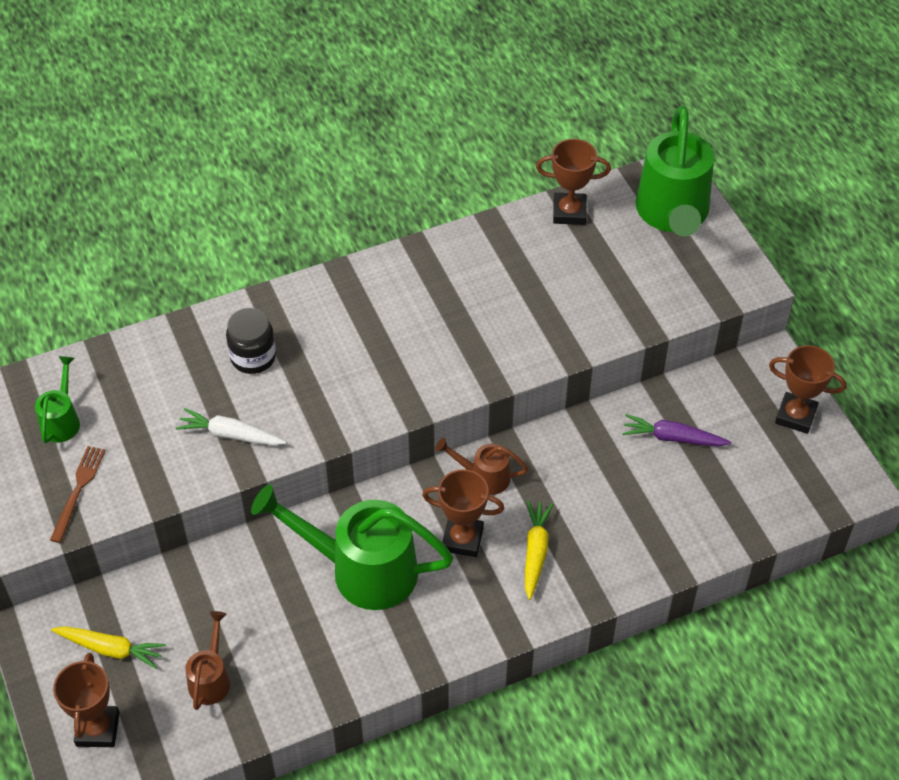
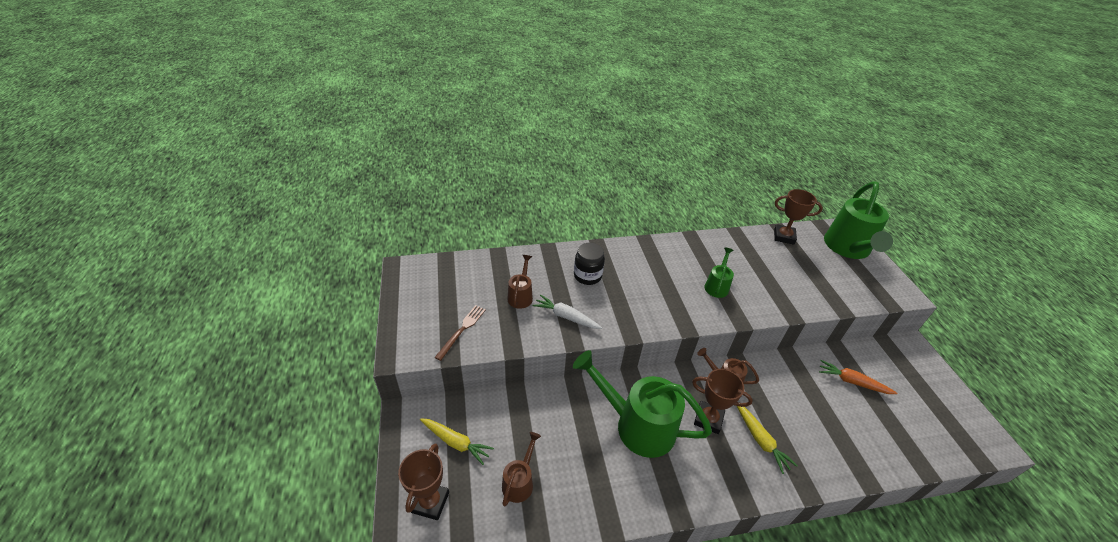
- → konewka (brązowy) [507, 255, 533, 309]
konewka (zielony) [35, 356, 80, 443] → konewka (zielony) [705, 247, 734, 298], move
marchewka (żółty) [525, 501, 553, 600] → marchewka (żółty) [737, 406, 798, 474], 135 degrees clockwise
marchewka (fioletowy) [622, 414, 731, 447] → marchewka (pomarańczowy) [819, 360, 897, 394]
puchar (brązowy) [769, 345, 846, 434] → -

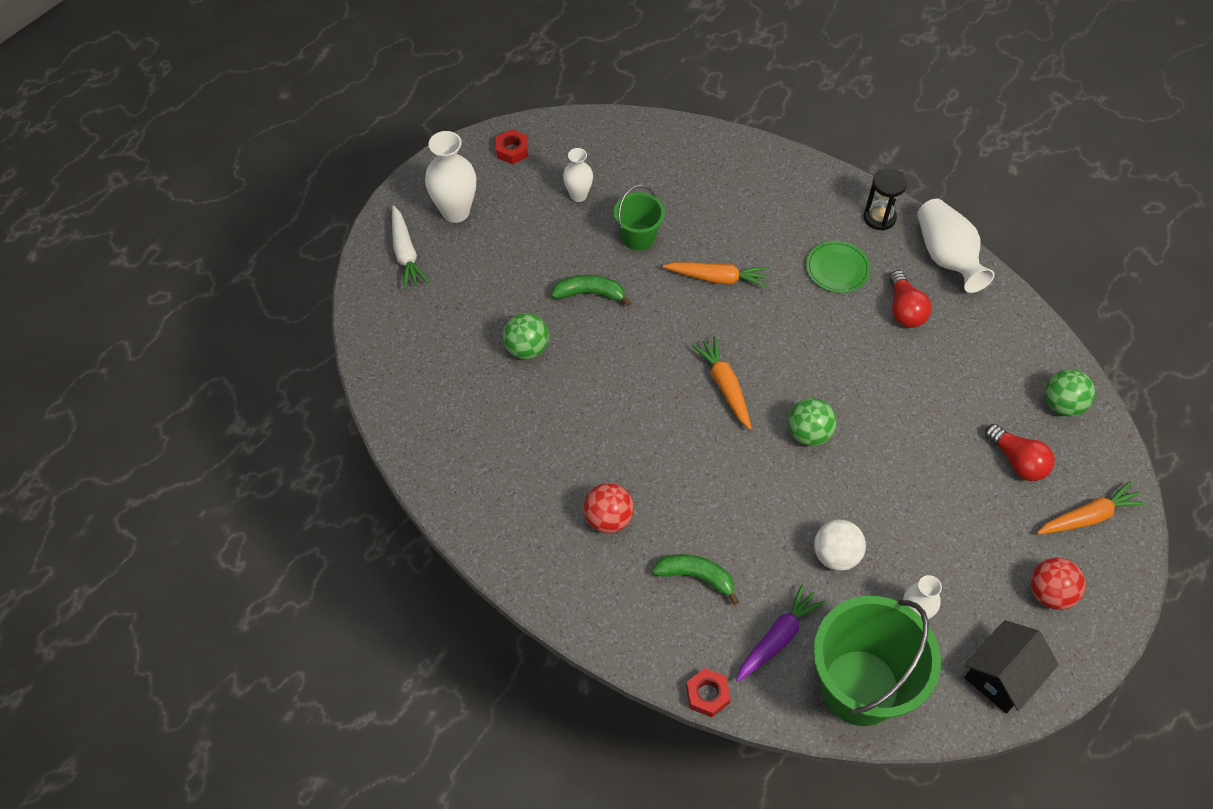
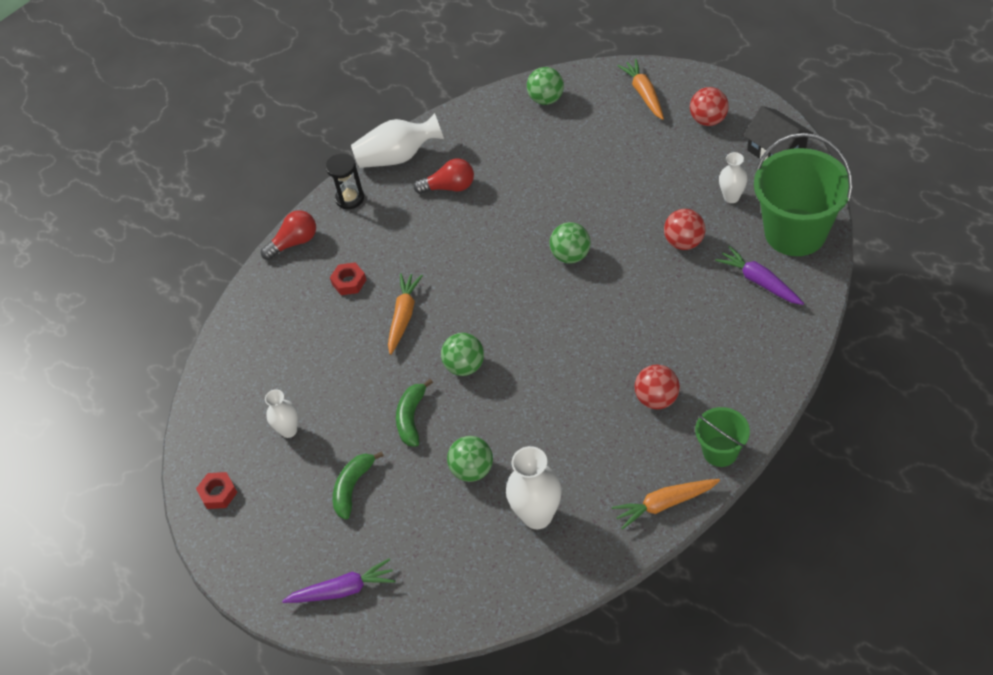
żarówka (czerwony) [985, 424, 1055, 481] → żarówka (czerwony) [261, 210, 316, 260], move
marchewka (biały) [392, 205, 429, 289] → marchewka (fioletowy) [282, 558, 396, 603]
nakrętka (czerwony) [686, 668, 731, 717] → nakrętka (czerwony) [330, 262, 366, 295], move
banan (zielony) [652, 554, 739, 605] → banan (zielony) [333, 451, 384, 519], move
- → piłka (zielony) [441, 333, 484, 376]
wazon (biały) [425, 131, 476, 223] → wazon (biały) [506, 446, 562, 529], move
marchewka (pomarańczowy) [692, 336, 752, 430] → marchewka (pomarańczowy) [612, 479, 720, 530], move
piłka (biały) [814, 519, 866, 571] → piłka (czerwony) [664, 209, 706, 250]
wiadro (zielony) [614, 185, 665, 251] → wiadro (zielony) [695, 407, 750, 467], move
talerz (zielony) [806, 241, 870, 293] → -

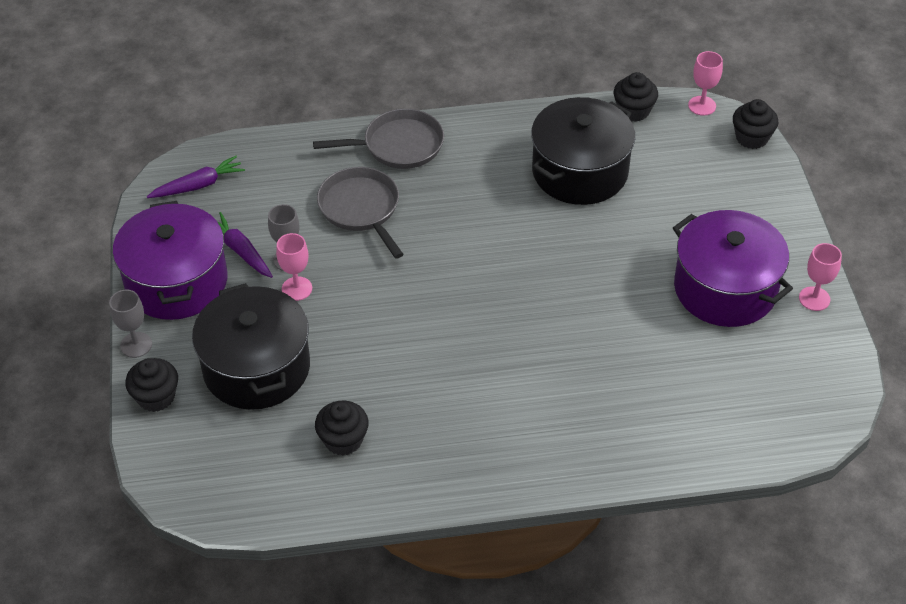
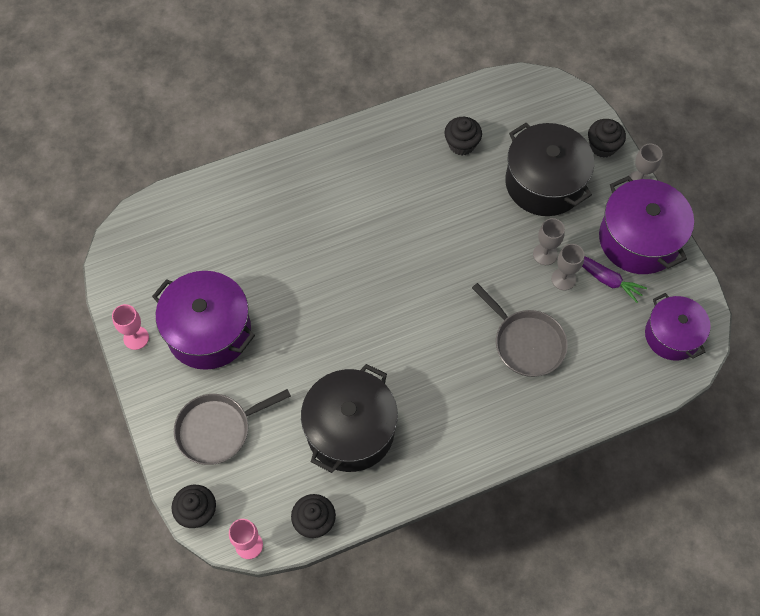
patelnia (szary) [313, 109, 444, 169] → patelnia (szary) [174, 389, 291, 465], move
kielich (różowy) [276, 233, 312, 301] → kielich (szary) [533, 218, 565, 265]
marchewka (fioletowy) [147, 156, 245, 198] → garnek (fioletowy) [645, 293, 711, 360]

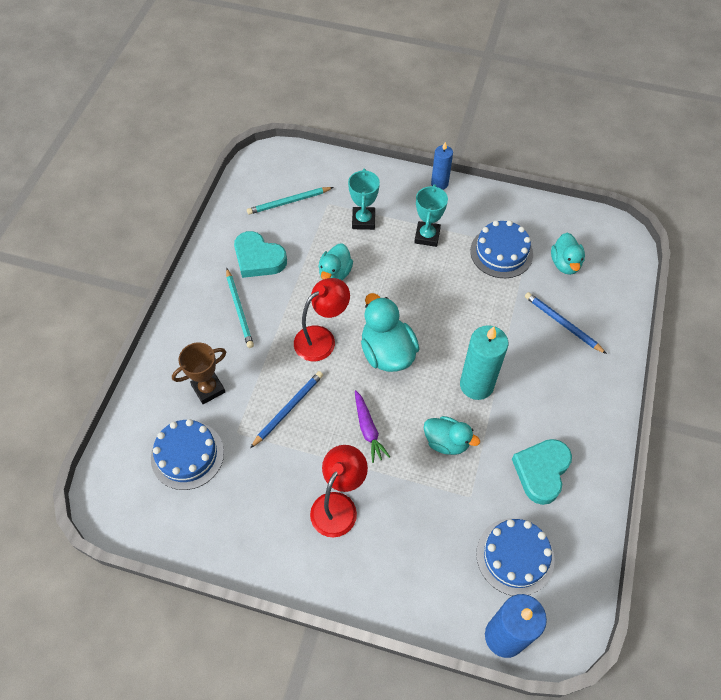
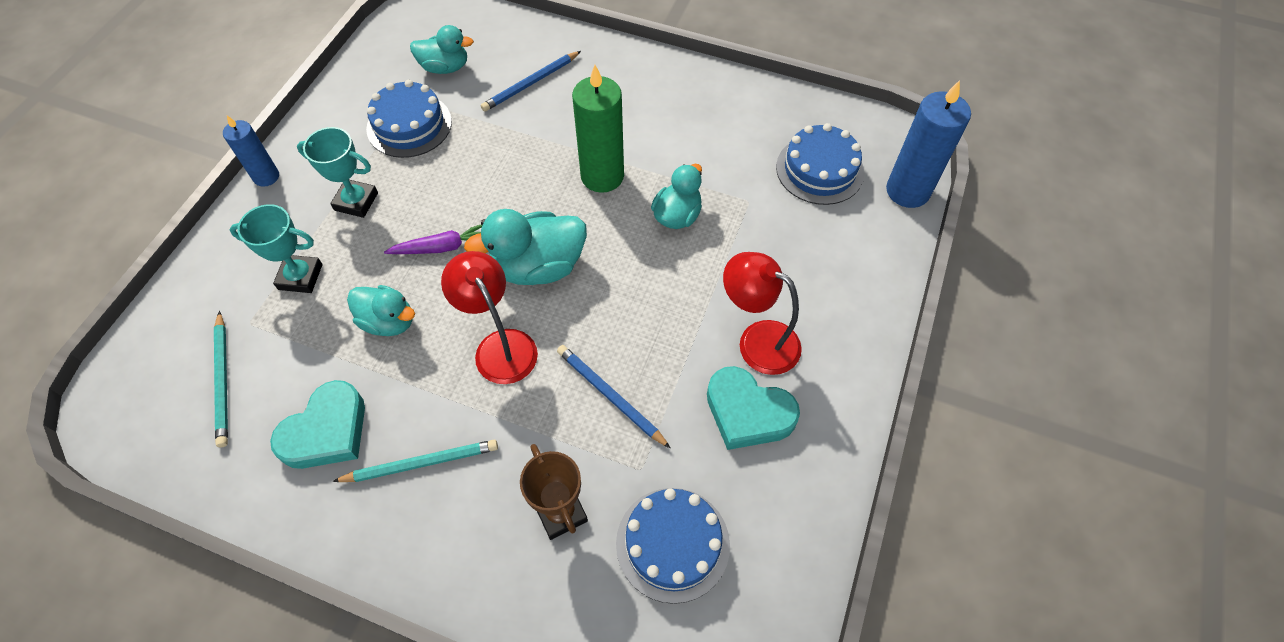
marchewka (fioletowy) [355, 390, 390, 463] → marchewka (fioletowy) [384, 225, 482, 254], move
świeca (turkusowy) [460, 325, 508, 400] → świeca (zielony) [572, 65, 624, 193]
serce (turkusowy) [512, 439, 572, 505] → serce (turkusowy) [707, 366, 800, 450], move

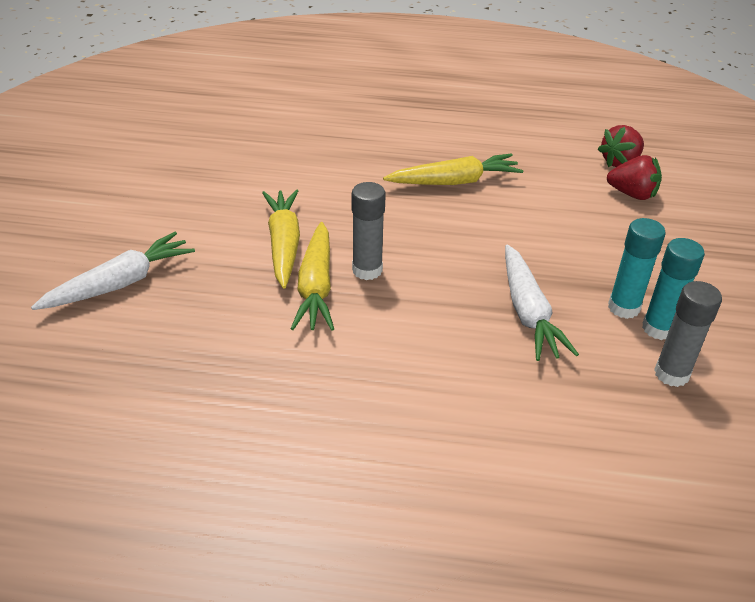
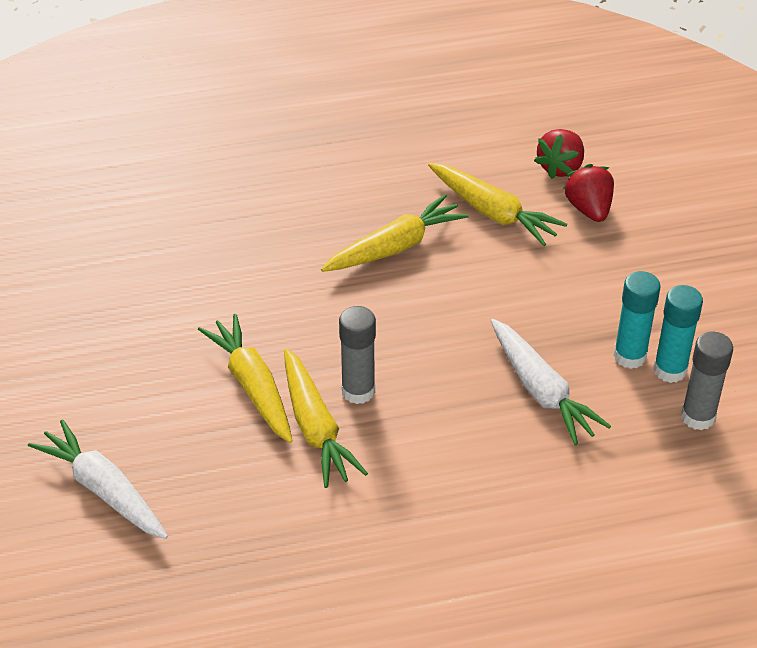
marchewka (biały) [31, 232, 195, 310] → marchewka (biały) [28, 419, 168, 539], 75 degrees counterclockwise
- → marchewka (żółty) [428, 163, 567, 246]
truskawka (czerwony) [607, 155, 662, 200] → truskawka (czerwony) [563, 164, 614, 222], 105 degrees counterclockwise

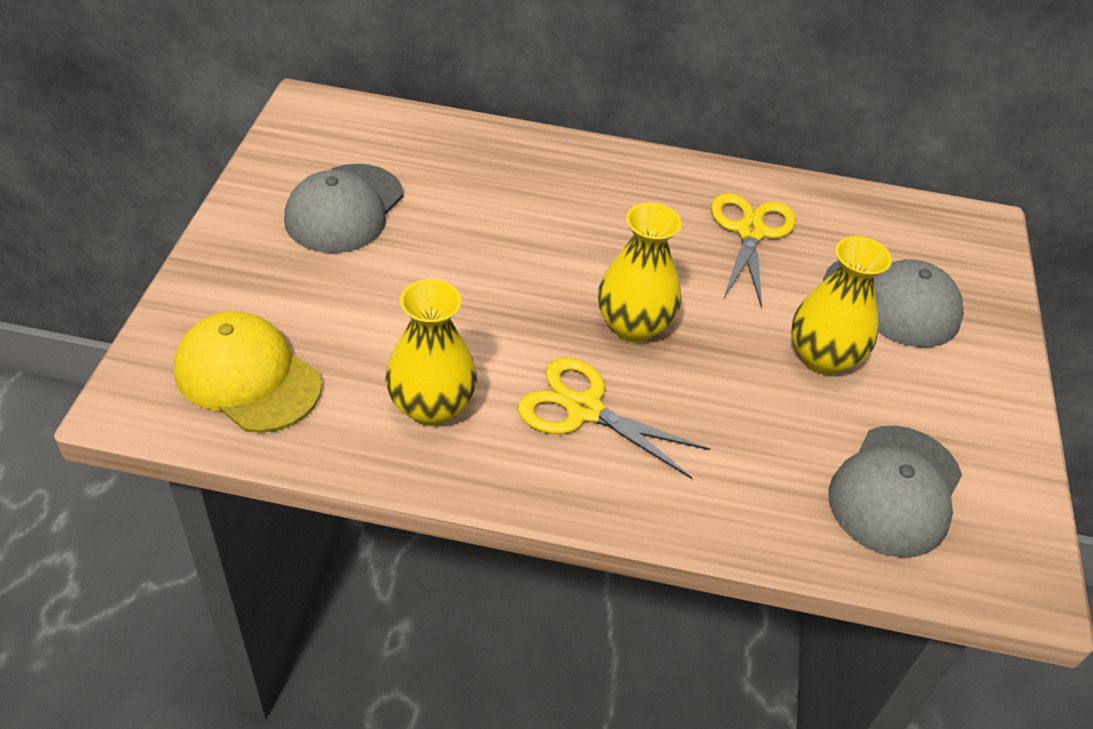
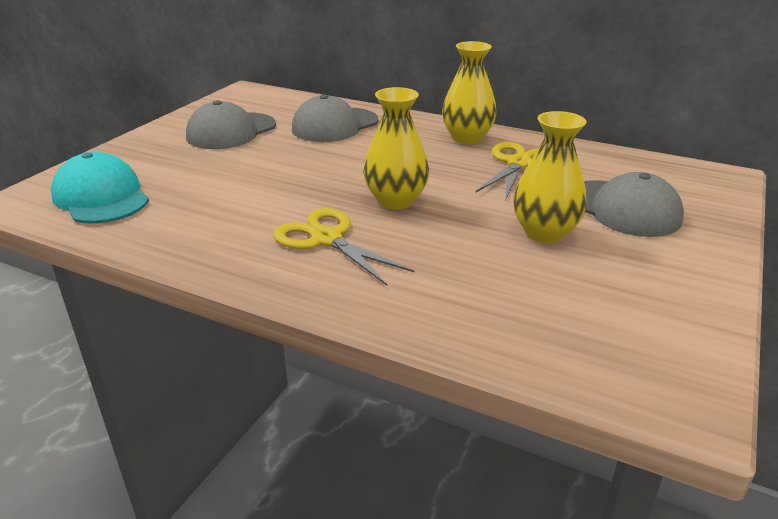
czapka (żółty) [174, 311, 322, 433] → czapka (turkusowy) [51, 152, 149, 224]
czapka (szary) [828, 426, 962, 558] → czapka (szary) [292, 94, 378, 142], move
wazon (żółty) [385, 279, 477, 426] → wazon (żółty) [442, 41, 497, 144], move

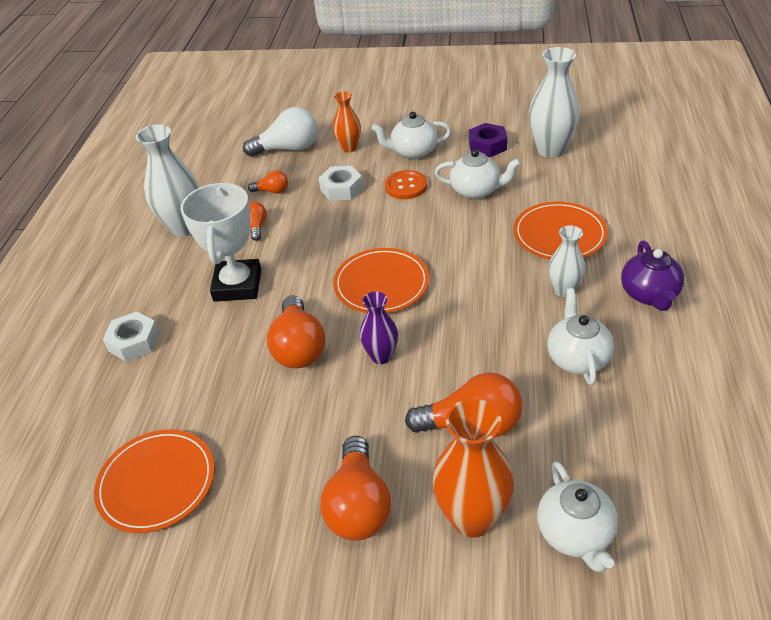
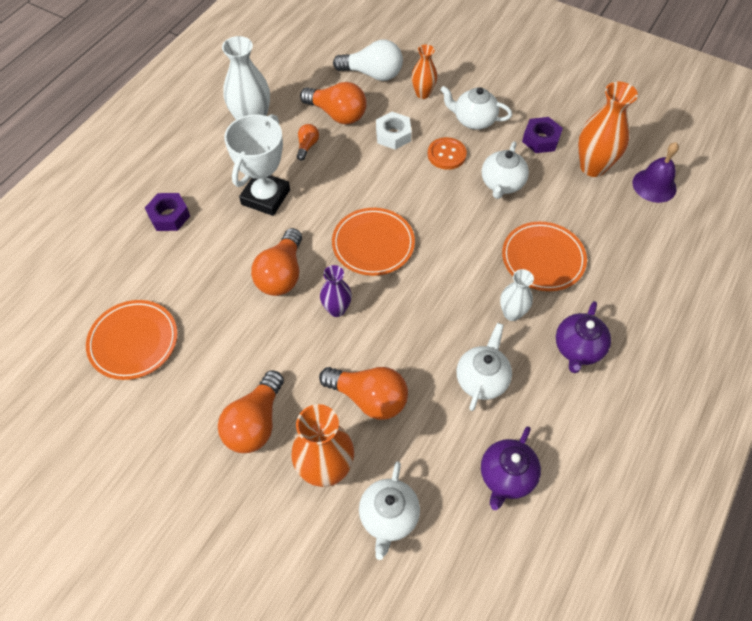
nakrętka (biały) [103, 312, 159, 361] → nakrętka (fioletowy) [145, 193, 190, 231]
żarówka (pomarańczowy) [248, 170, 288, 194] → żarówka (pomarańczowy) [300, 82, 367, 125], x1.96
- → imbryk (fioletowy) [481, 426, 541, 510]
imbryk (biały) [435, 149, 521, 199] → imbryk (biały) [482, 141, 529, 199], 75 degrees clockwise
wazon (biały) [529, 47, 580, 158] → wazon (pomarańczowy) [578, 82, 638, 177]
- → dzwonek (fioletowy) [633, 142, 679, 203]

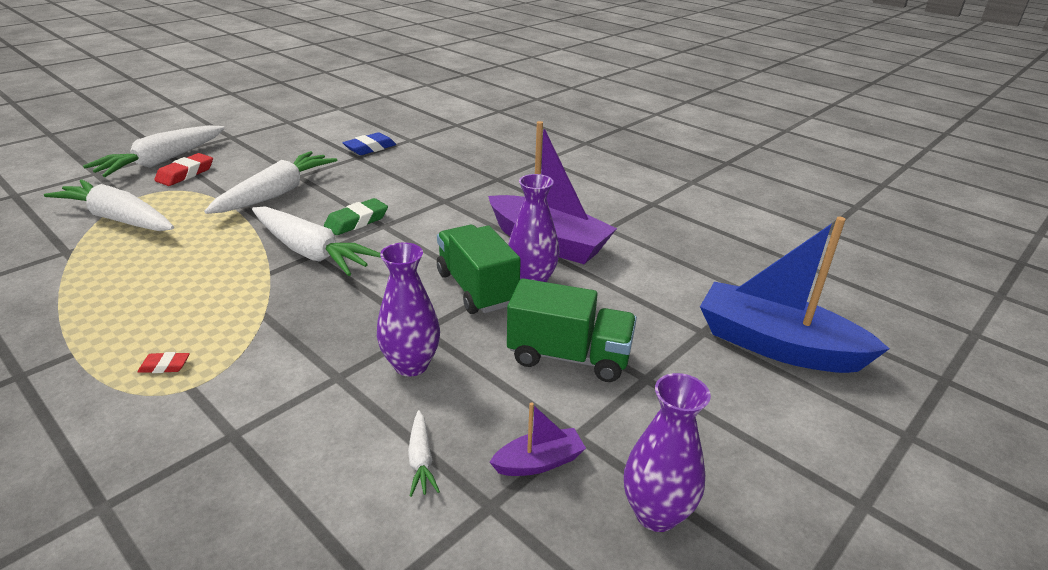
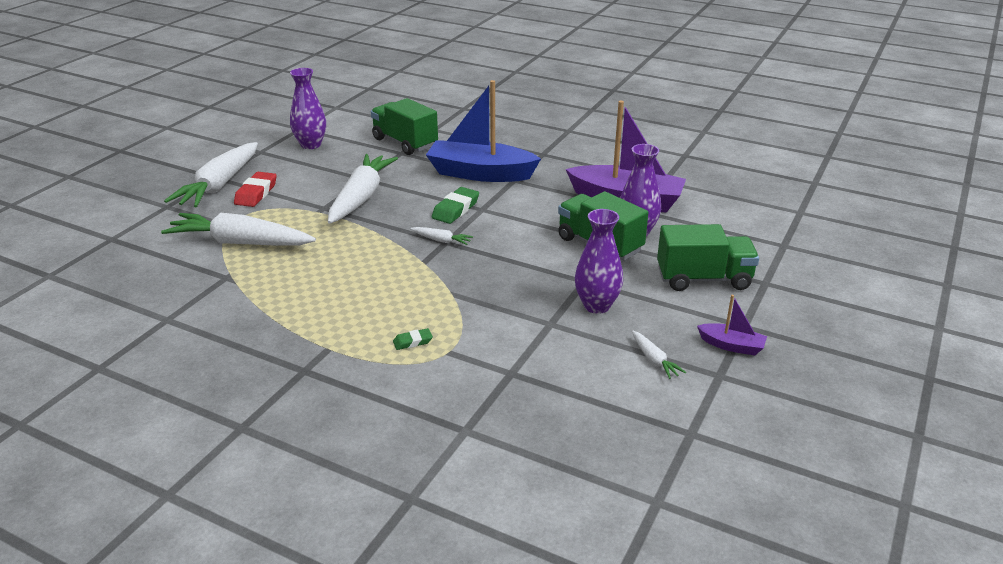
wazon (fioletowy) [624, 373, 711, 532] → wazon (fioletowy) [290, 68, 326, 149], move
gumka do mazania (niebieski) [343, 132, 396, 155] → ciężarówka (zielony) [371, 98, 438, 155]
gumka do mazania (czerwony) [138, 352, 190, 373] → gumka do mazania (zielony) [393, 328, 433, 350]
marchewka (biały) [252, 206, 381, 276] → marchewka (biały) [410, 227, 473, 245], x0.43
łódka (niebieski) [700, 217, 890, 373] → łódka (niebieski) [426, 80, 541, 182], move
łódka (fioletowy) [490, 402, 586, 476] → łódka (fioletowy) [697, 295, 767, 356], 60 degrees clockwise

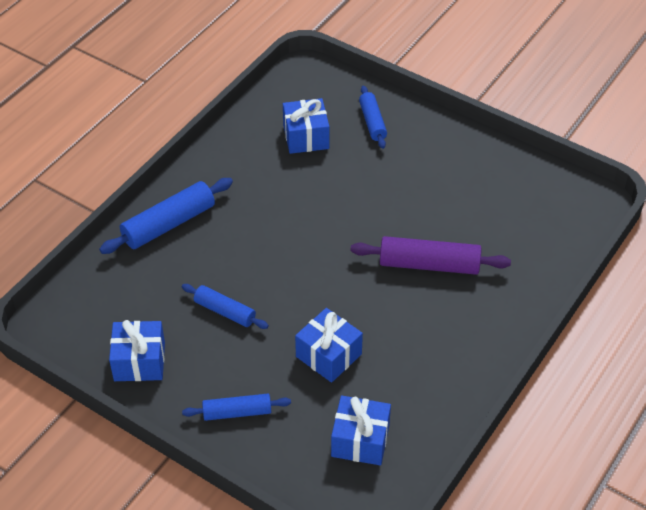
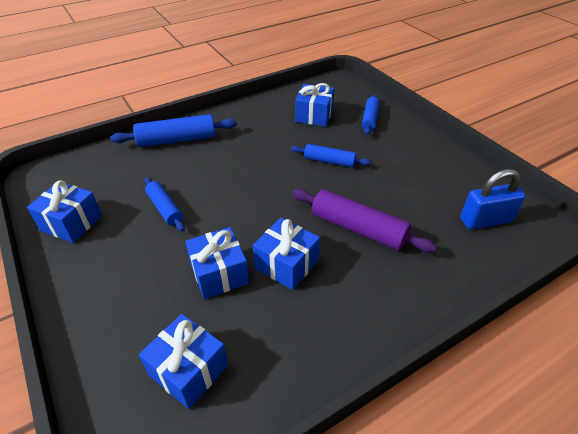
- → prezent (niebieski) [253, 218, 320, 290]
wałek do ciasta (niebieski) [182, 394, 291, 421] → wałek do ciasta (niebieski) [291, 144, 371, 167], move
- → kłódka (niebieski) [460, 169, 526, 230]

